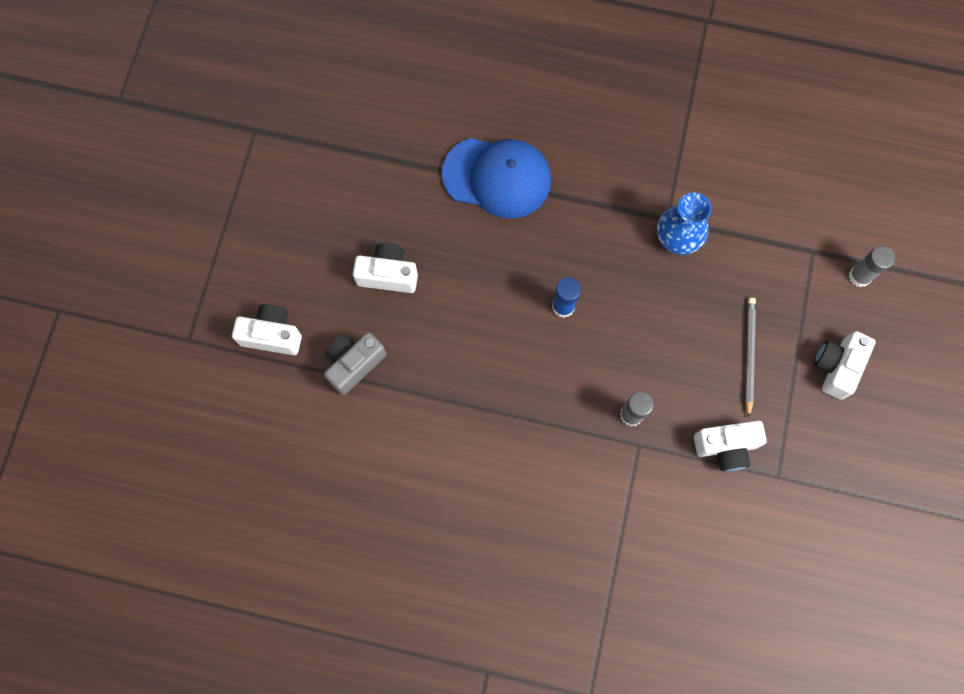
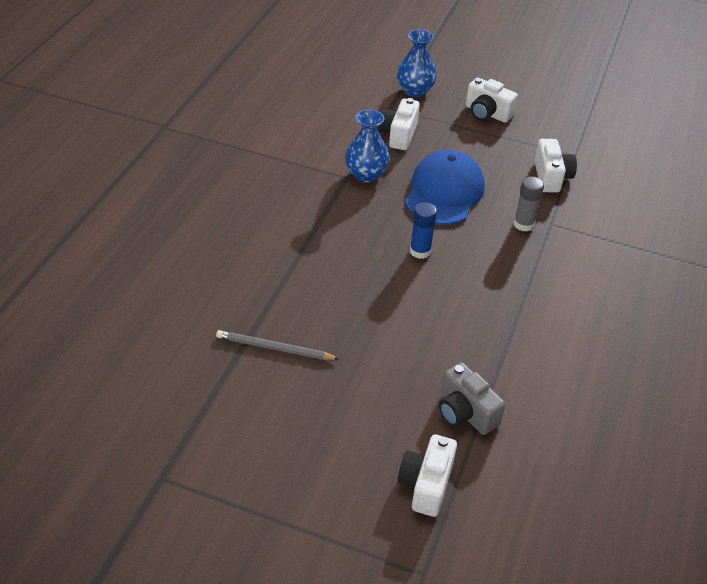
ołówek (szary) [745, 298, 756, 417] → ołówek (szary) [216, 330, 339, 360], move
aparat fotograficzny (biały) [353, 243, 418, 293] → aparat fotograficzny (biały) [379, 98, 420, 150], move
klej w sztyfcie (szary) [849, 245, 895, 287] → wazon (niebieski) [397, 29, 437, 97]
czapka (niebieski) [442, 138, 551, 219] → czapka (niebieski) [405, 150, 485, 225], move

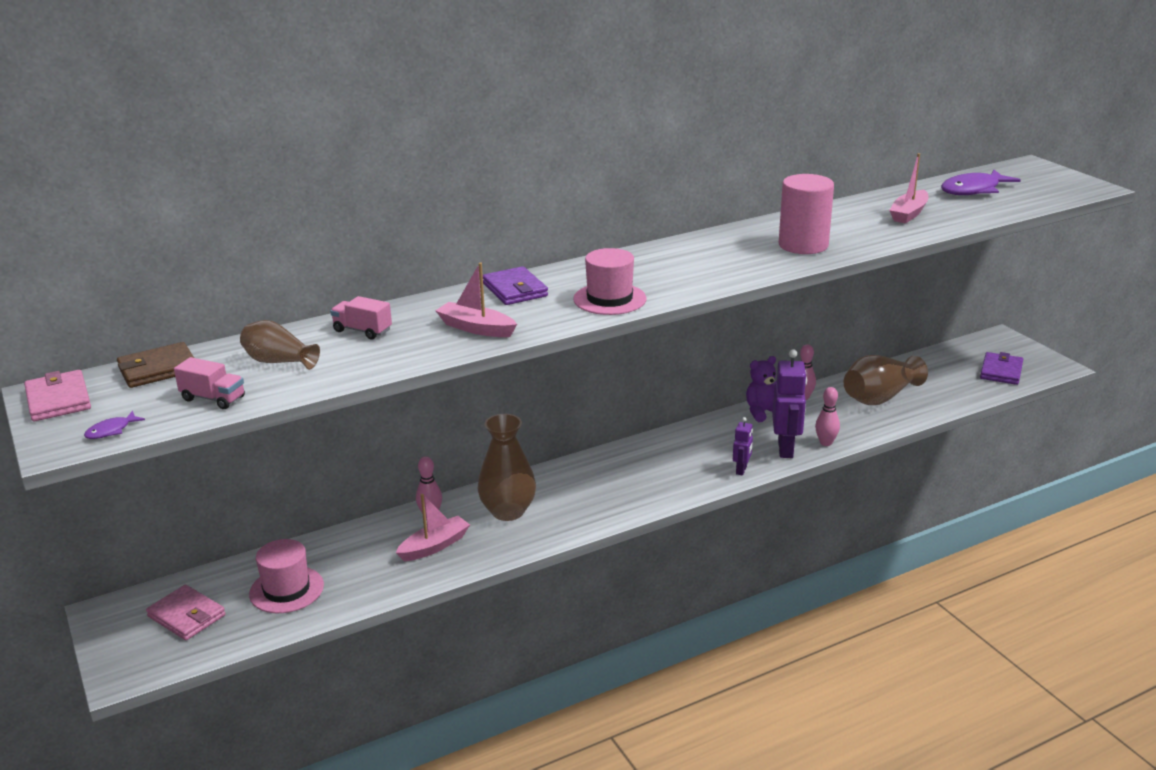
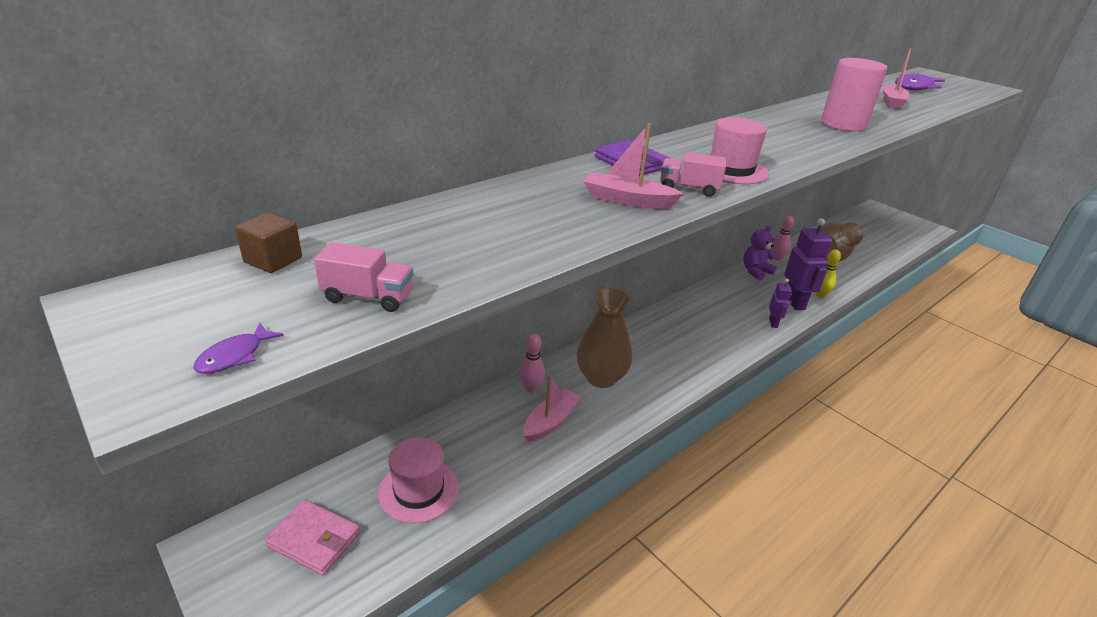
portfel (brązowy) [117, 342, 194, 388] → sześcian (brązowy) [235, 212, 302, 273]
ciężarówka (różowy) [330, 296, 392, 339] → ciężarówka (różowy) [660, 152, 726, 197], move
kręgiel (różowy) [815, 387, 840, 446] → kręgiel (żółty) [815, 249, 841, 298]
portfel (różowy) [24, 370, 91, 421] → -
wazon (brązowy) [240, 320, 320, 370] → -
portfel (fioletowy) [980, 352, 1023, 385] → -

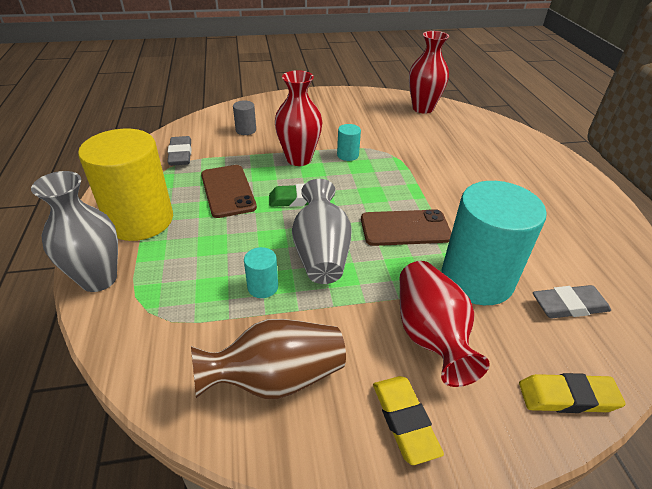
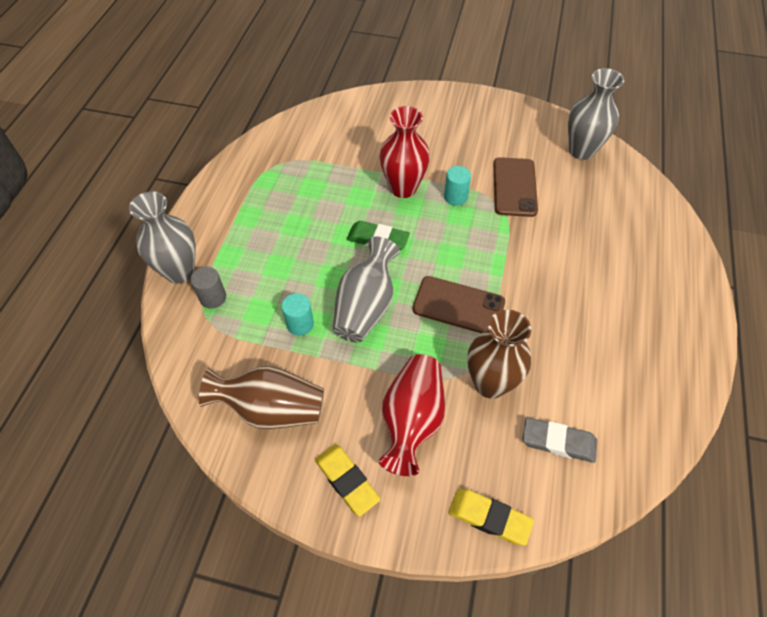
walec (szary) [233, 101, 256, 135] → walec (szary) [191, 267, 226, 309], move
gumka do mazania (żółty) [373, 376, 444, 465] → gumka do mazania (żółty) [315, 444, 380, 516], 45 degrees counterclockwise
walec (turkusowy) [442, 181, 547, 305] → wazon (brązowy) [467, 310, 531, 399]
telefon (brązowy) [201, 165, 257, 218] → telefon (brązowy) [494, 157, 538, 217], move
wazon (czerwony) [409, 31, 449, 114] → wazon (szary) [568, 68, 624, 160]
walec (żółty) [78, 129, 173, 241] → -
gumka do mazania (szary) [167, 136, 192, 166] → -

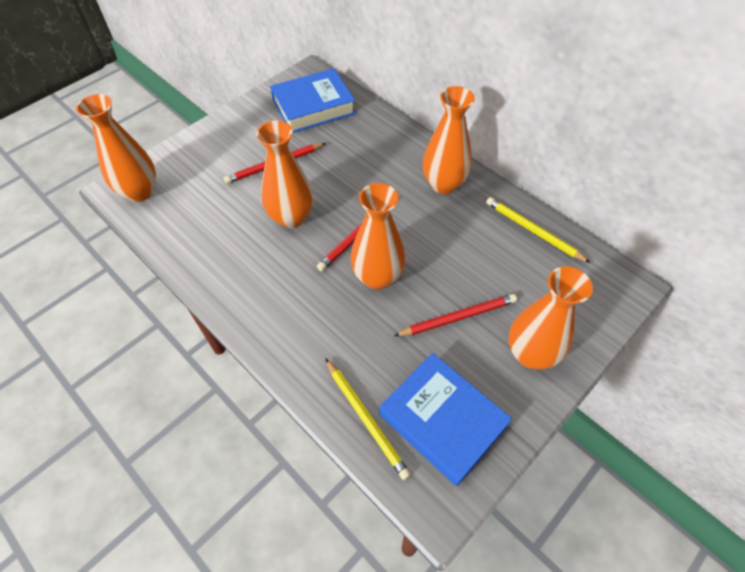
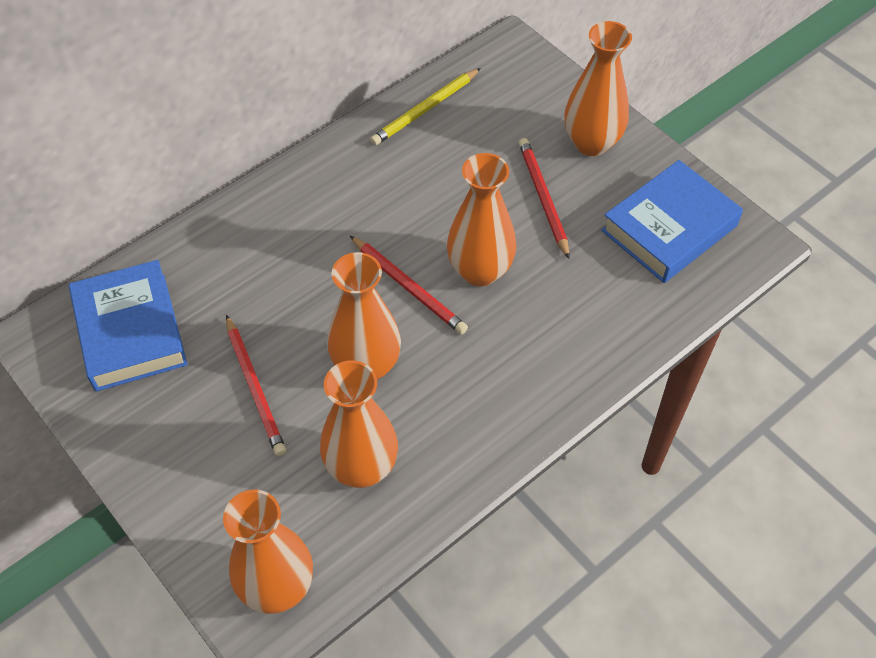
wazon (pomarańczowy) [423, 86, 475, 194] → wazon (pomarańczowy) [320, 360, 398, 488], move
ołówek (żółty) [325, 358, 411, 480] → -

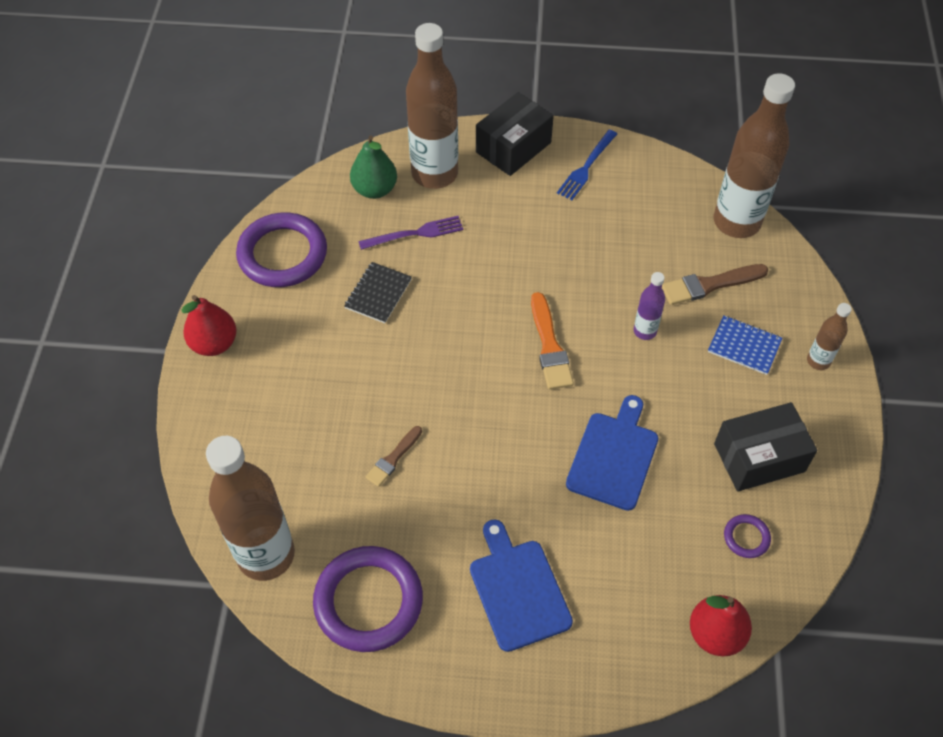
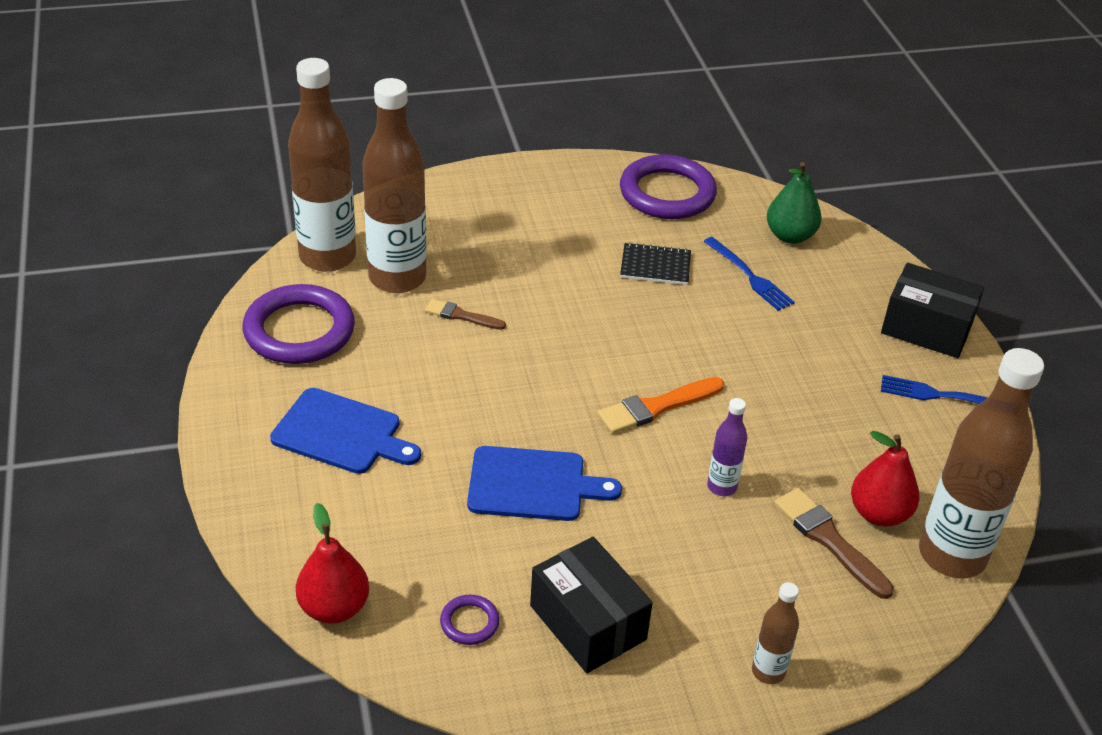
deska do krojenia (niebieski) [470, 519, 573, 652] → deska do krojenia (niebieski) [270, 388, 421, 474], 60 degrees clockwise
butelka (brązowy) [406, 23, 458, 189] → butelka (brązowy) [362, 78, 427, 293], move
widelec (fioletowy) [358, 216, 463, 250] → widelec (niebieski) [703, 237, 795, 311]
gruszka (czerwony) [181, 295, 236, 356] → gruszka (czerwony) [851, 431, 919, 527], move
zeszyt (niebieski) [708, 315, 782, 375] → -

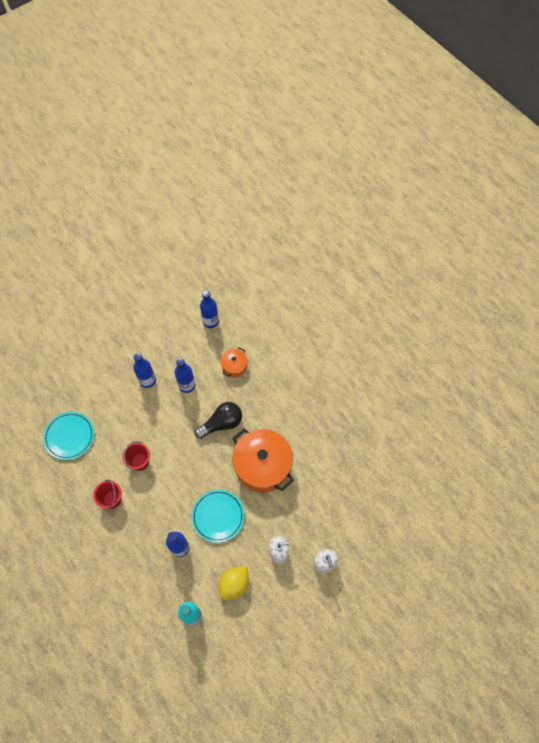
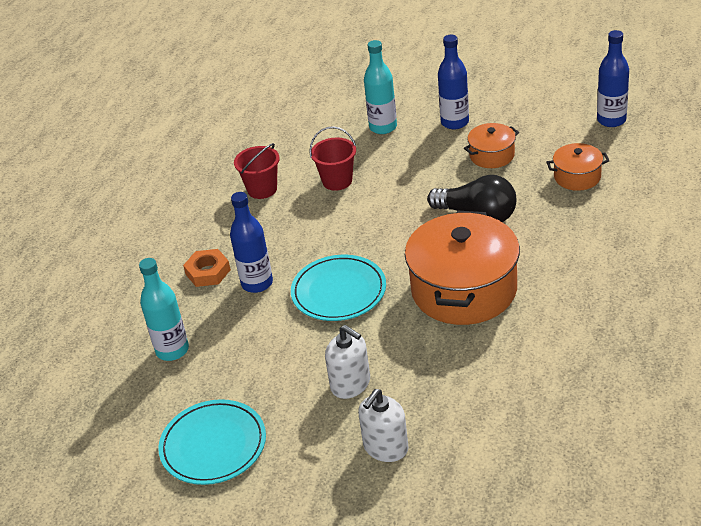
talerz (turkusowy) [43, 412, 94, 460] → talerz (turkusowy) [158, 399, 266, 485], move
- → nakrętka (pomarańczowy) [183, 249, 231, 287]
- → butelka (turkusowy) [364, 40, 397, 134]
butelka (niebieski) [175, 358, 195, 393] → garnek (pomarańczowy) [464, 123, 519, 168]
cytryna (żółty) [219, 566, 249, 600] → -

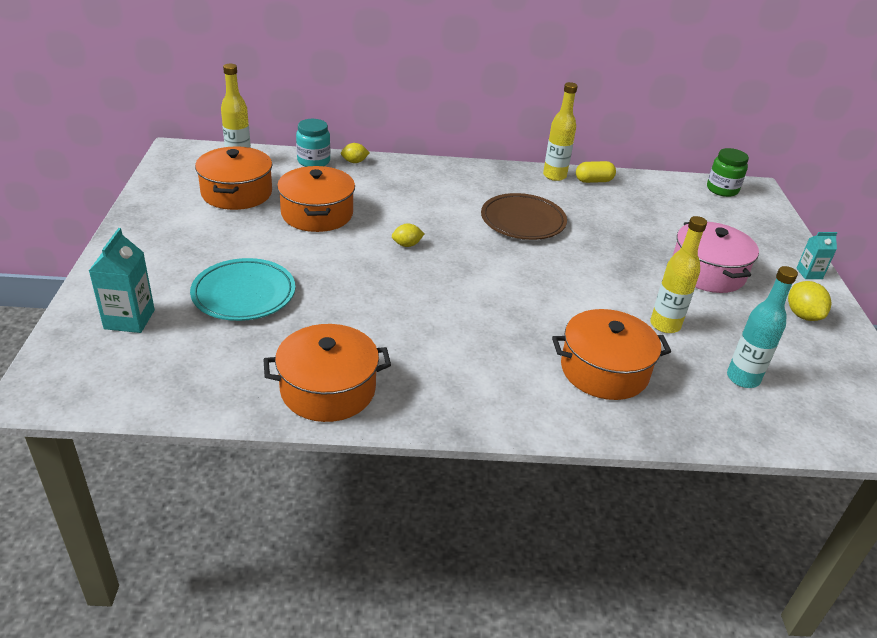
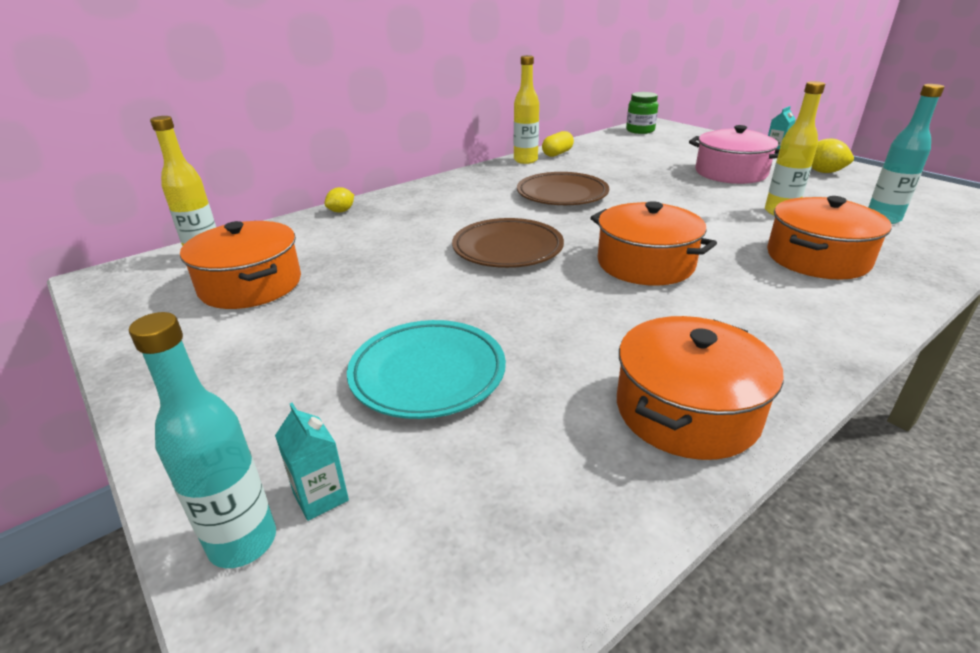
- → butelka (turkusowy) [129, 312, 276, 568]
karton mleka (turkusowy) [89, 228, 155, 333] → karton mleka (turkusowy) [275, 403, 349, 521], x0.61
cytryna (żółty) [392, 224, 424, 247] → talerz (brązowy) [452, 218, 564, 268]
garnek (pomarańczowy) [277, 166, 355, 232] → garnek (pomarańczowy) [590, 201, 717, 286], move
słoik (turkusowy) [296, 119, 330, 167] → -

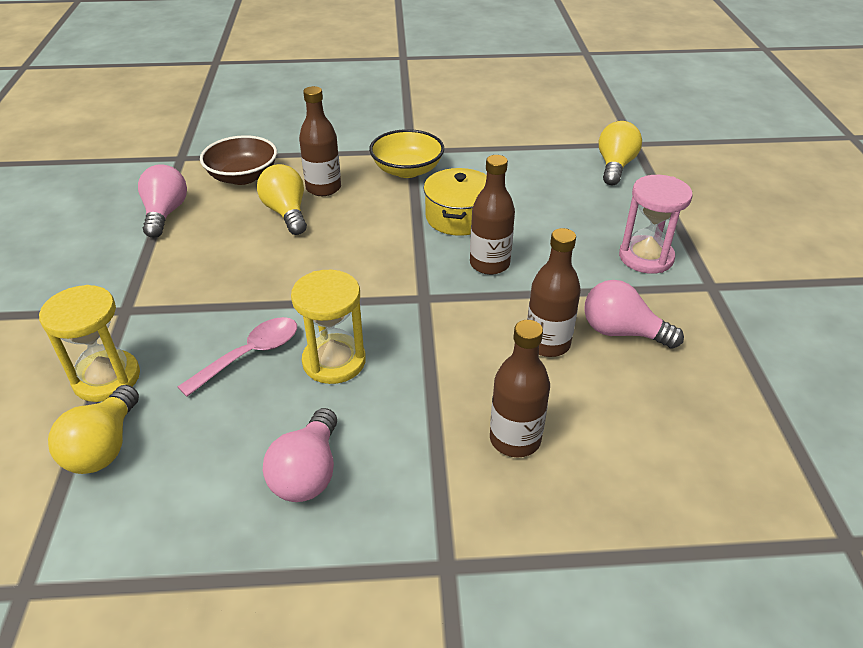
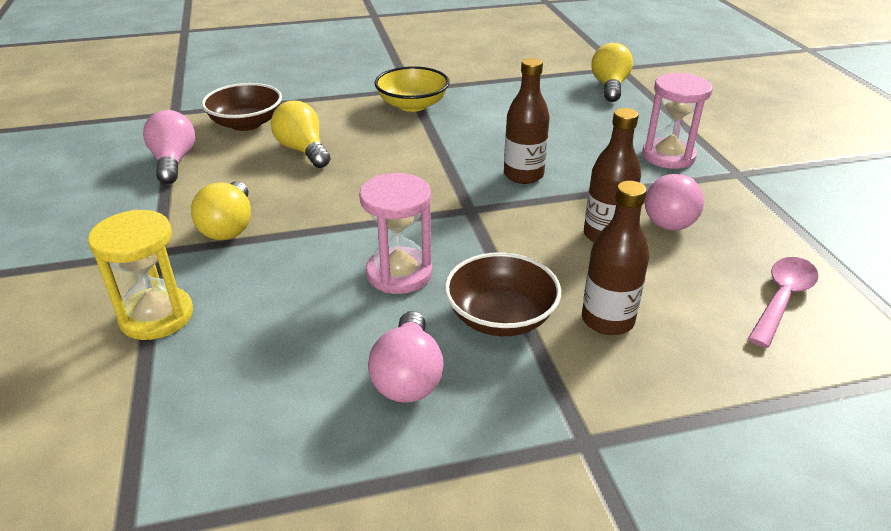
żarówka (żółty) [48, 385, 139, 474] → żarówka (żółty) [191, 181, 251, 240], move
klepsydra (żółty) [291, 270, 366, 384] → klepsydra (różowy) [359, 173, 432, 294]
- → miska (brązowy) [444, 252, 561, 336]
żarówka (różowy) [584, 280, 684, 349] → żarówka (różowy) [645, 174, 704, 231], 75 degrees counterclockwise
łyżka (różowy) [178, 317, 297, 397] → łyżka (różowy) [748, 257, 819, 348], move
butelka (brązowy) [299, 86, 341, 196] → -
garnek (żółty) [423, 168, 487, 236] → -

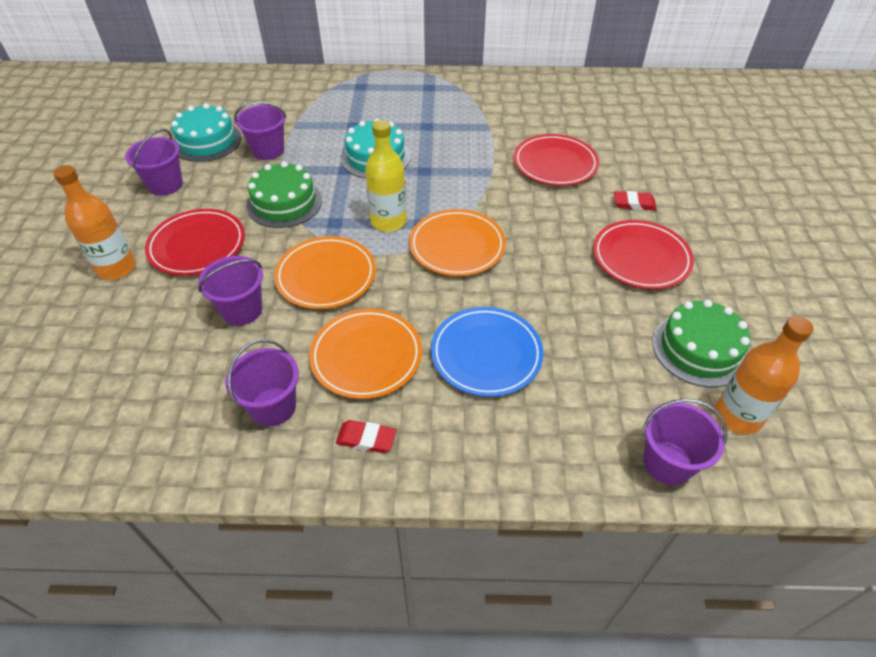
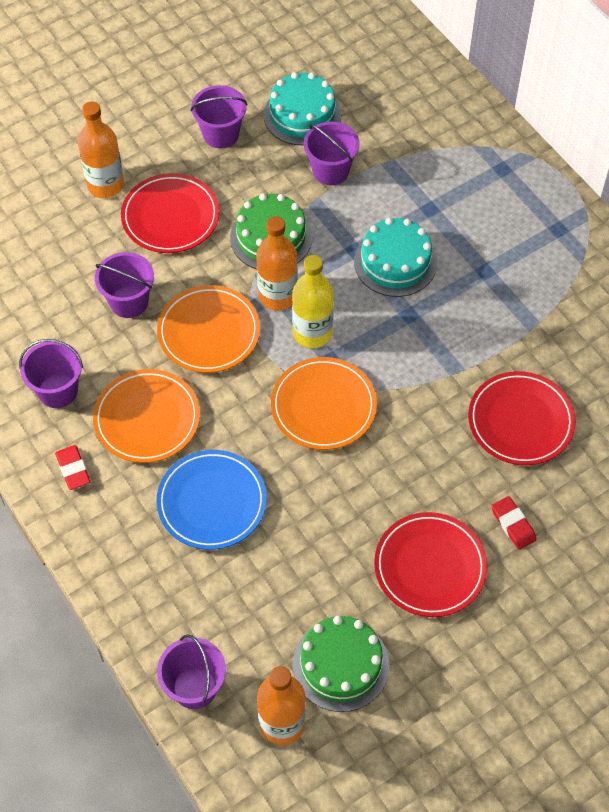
- → butelka (pomarańczowy) [256, 216, 298, 311]

